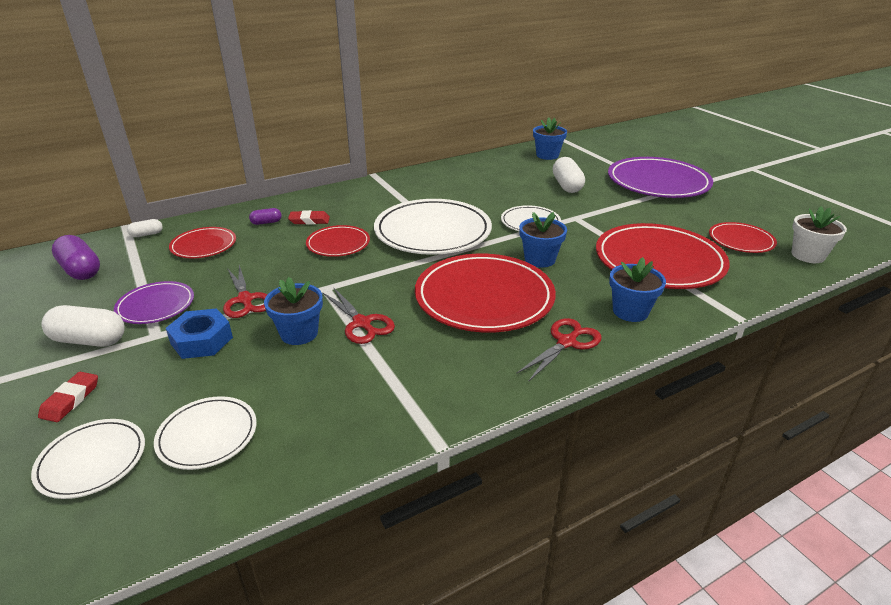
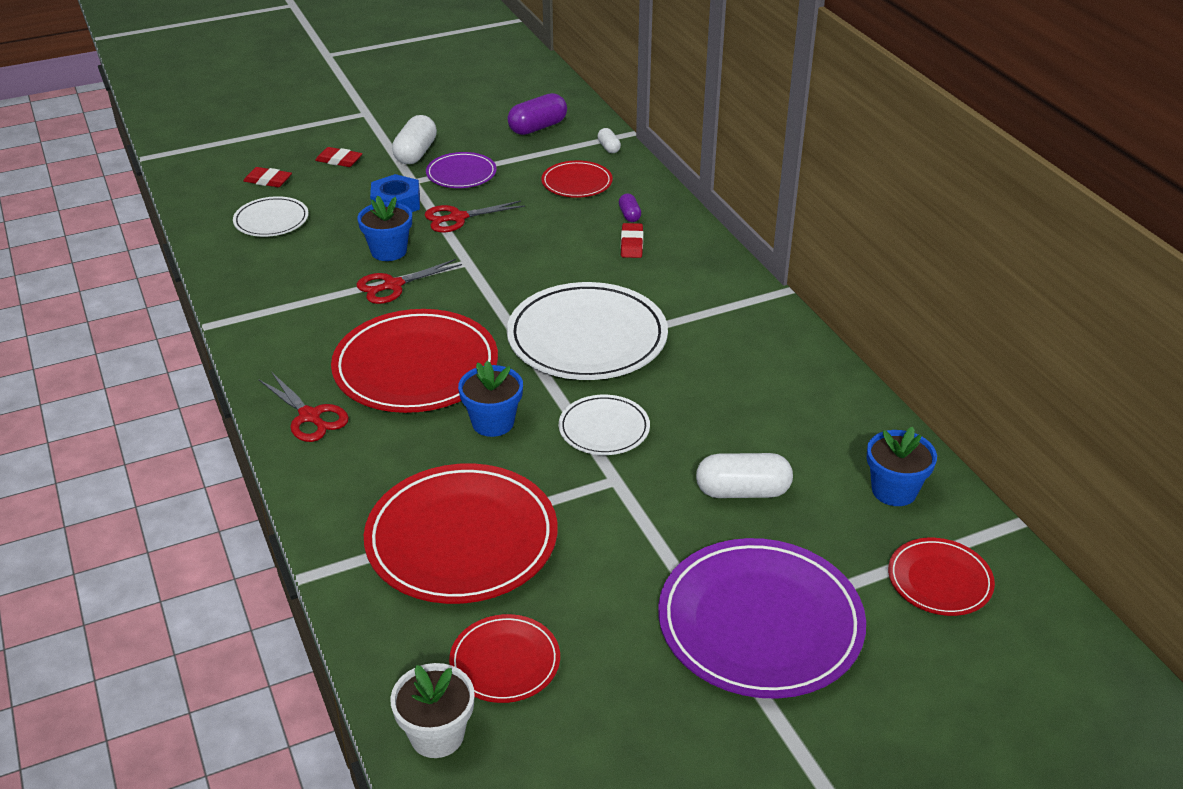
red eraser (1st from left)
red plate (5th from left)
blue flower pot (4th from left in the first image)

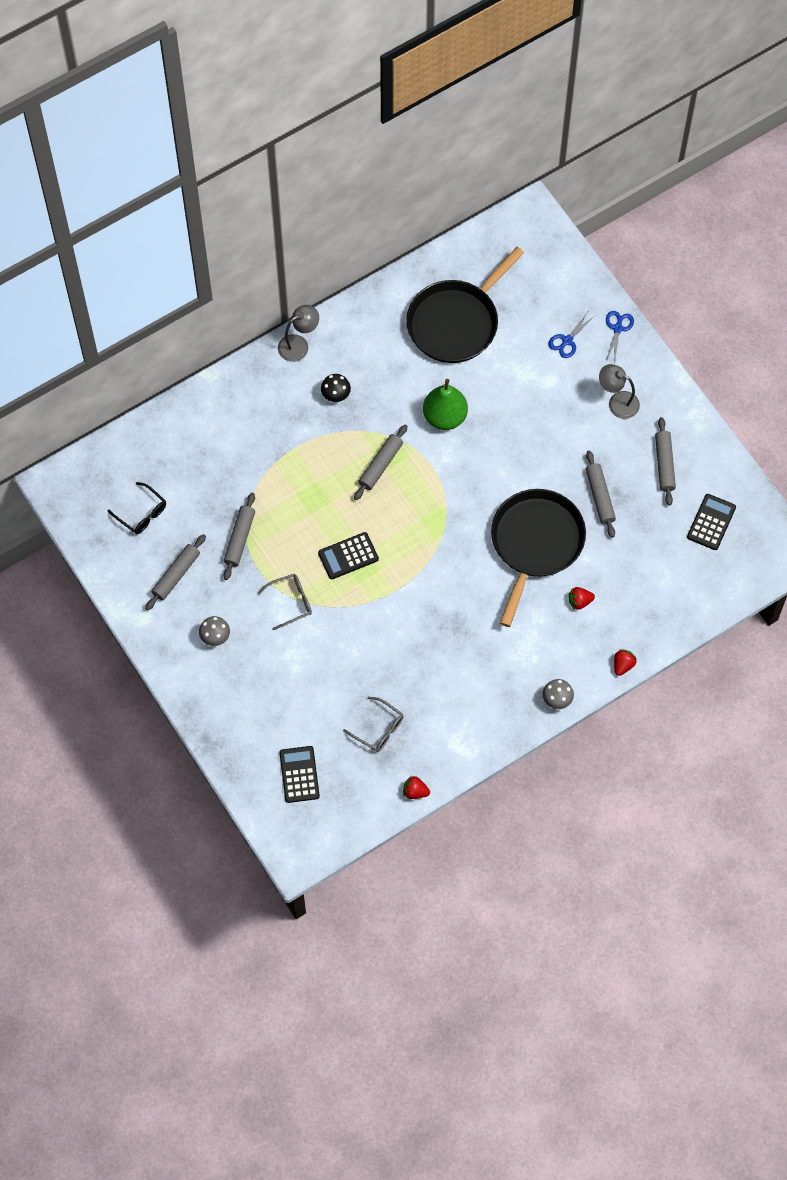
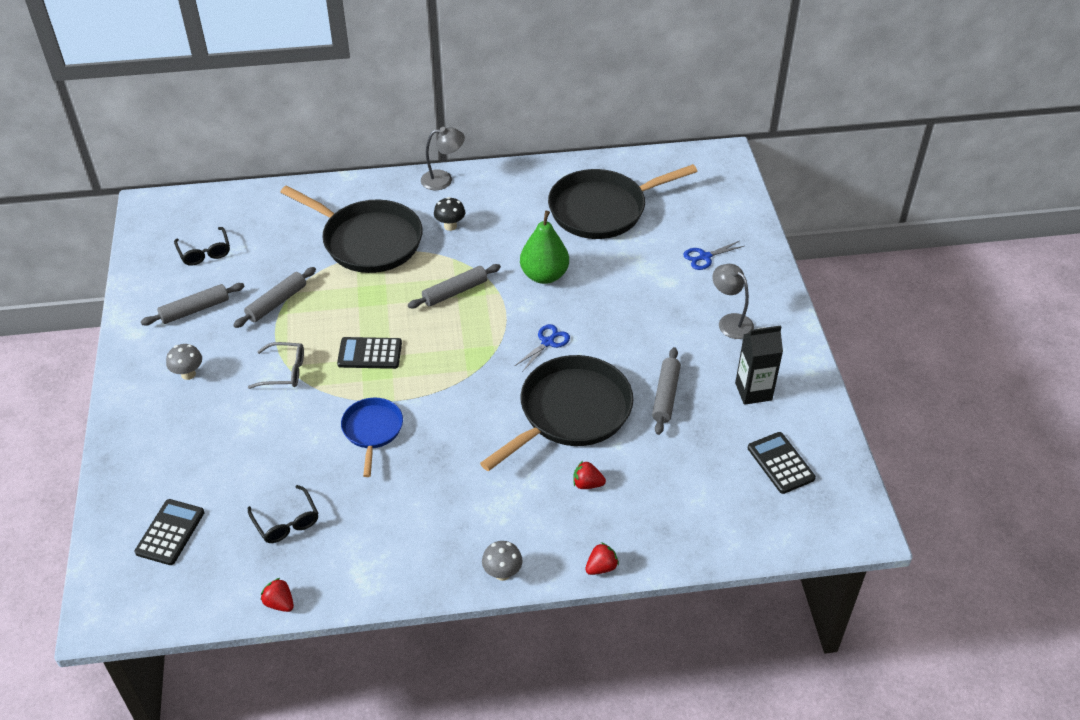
black glasses (2nd from left)
blue scissors (1st from left)
black carton
black calculator (3rd from left)
black pan (1st from left)
blue pan

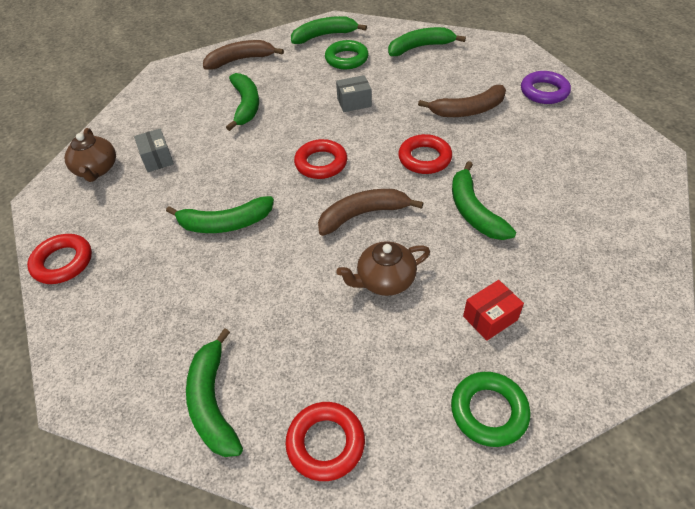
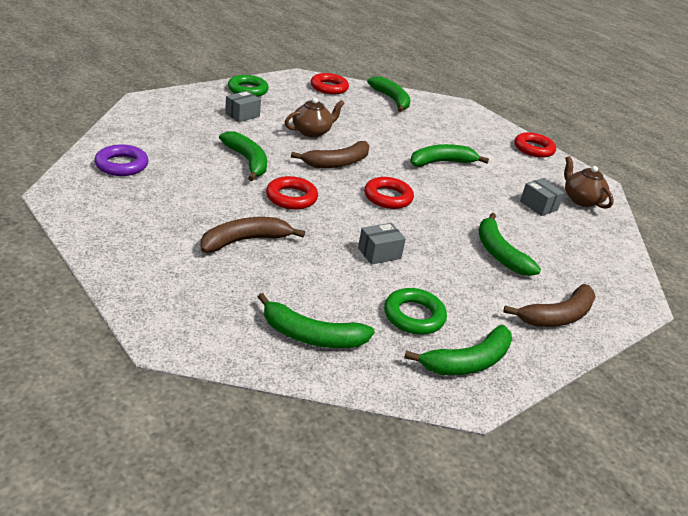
green banana (2nd from left)
grey box (1st from left)
purple ring

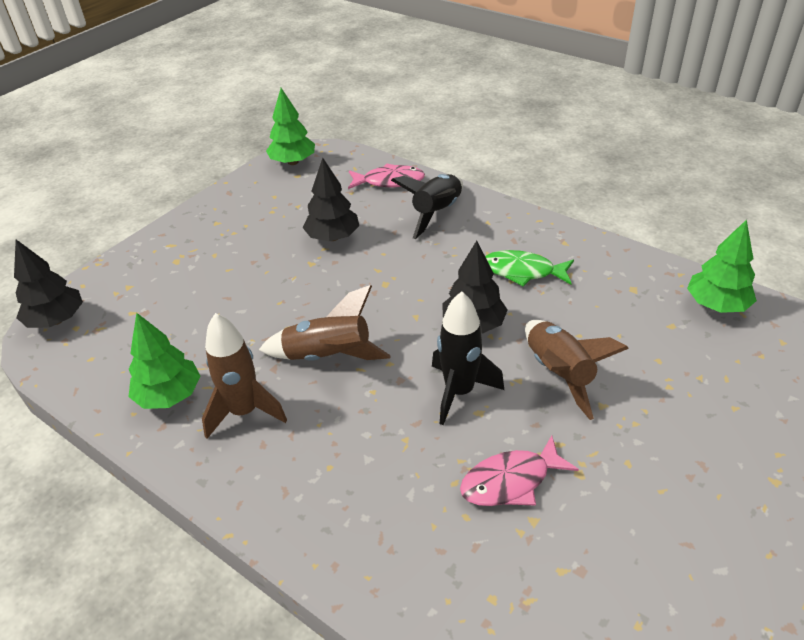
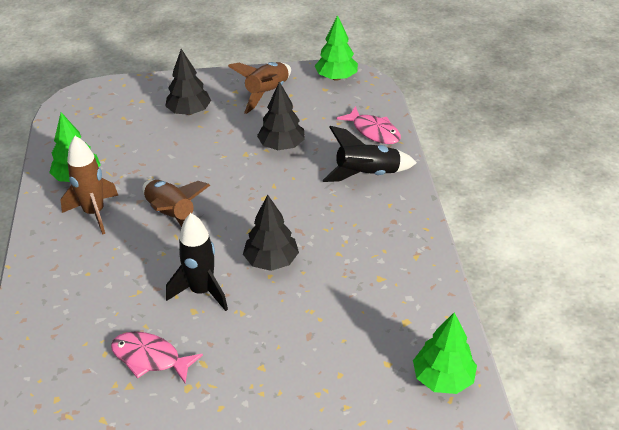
black tree (1st from left)
green fish
brown rocket (3rd from left)

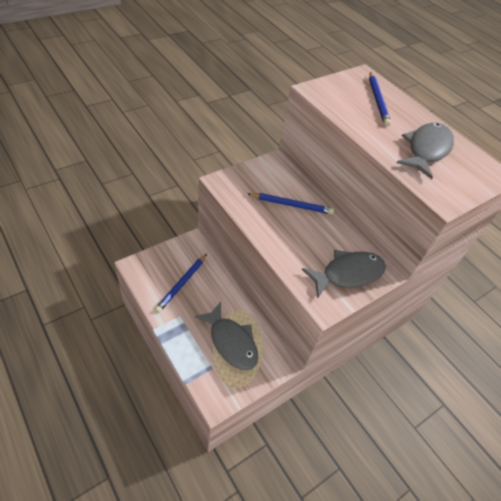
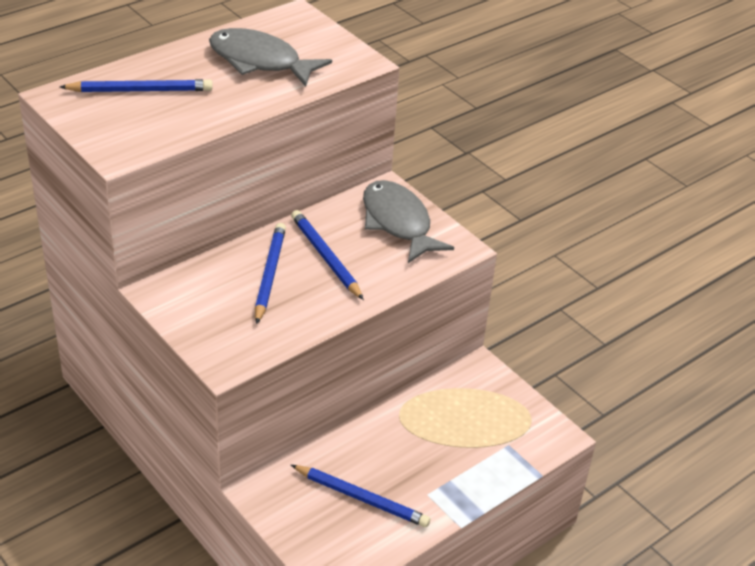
grey fish (1st from left in the first image)
blue pencil (3rd from left)

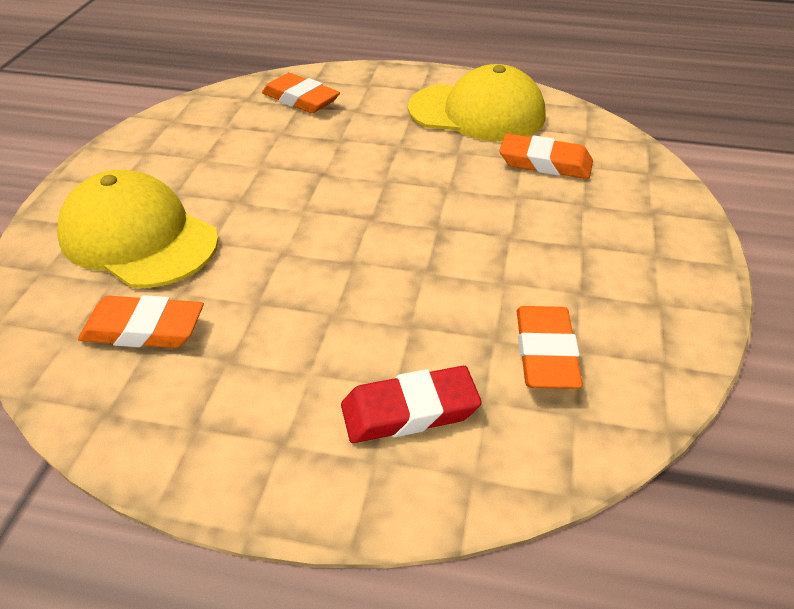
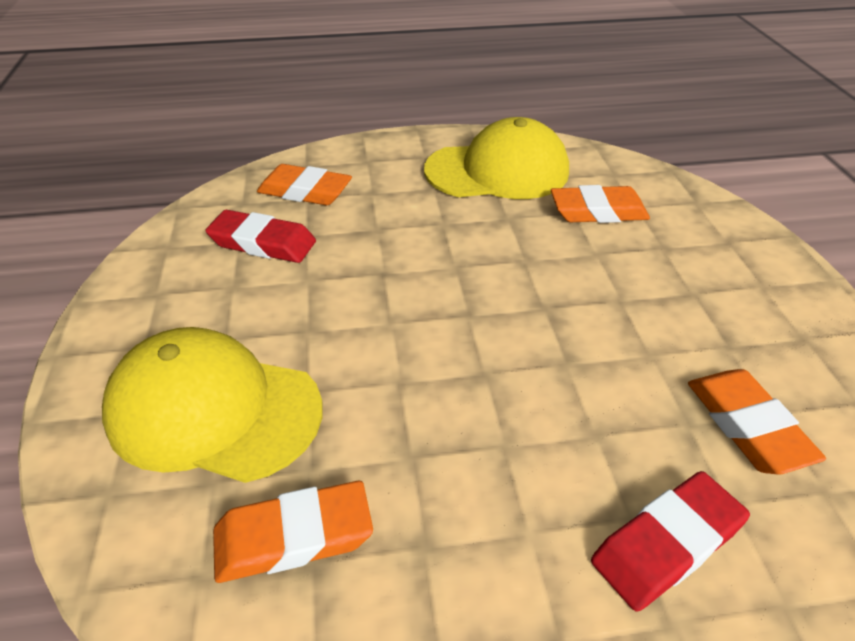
red eraser (1st from left)

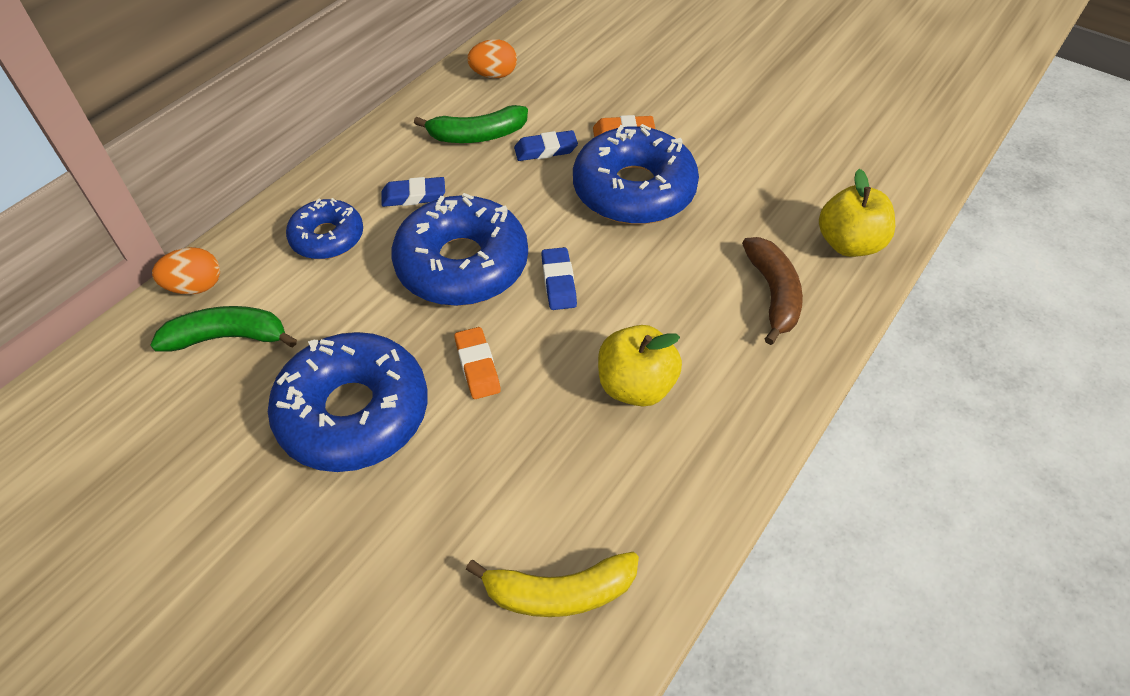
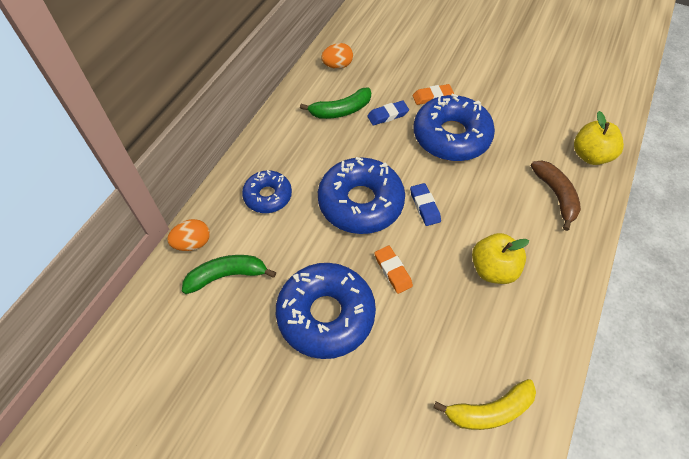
blue eraser (1st from left in the first image)

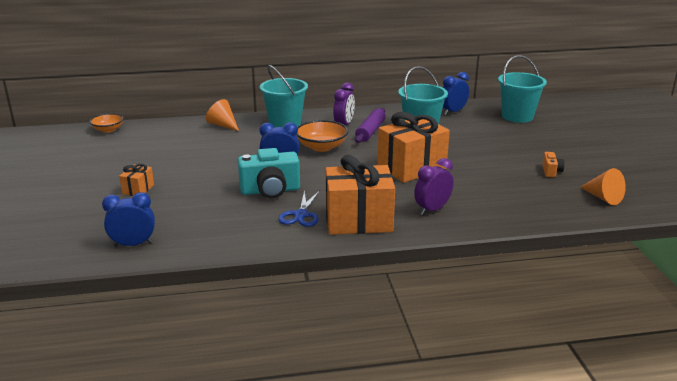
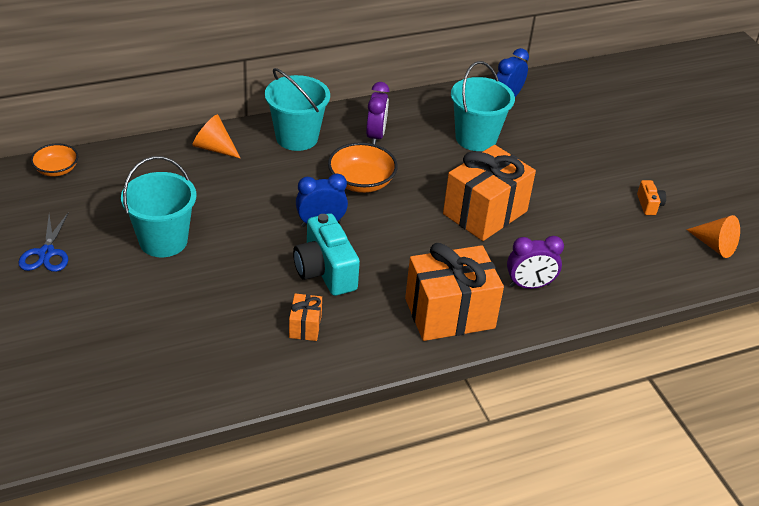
blue clock (1st from left in the first image)
orange gift (1st from left)
turquoise camera
blue scissors
purple rolling pin
purple clock (2nd from left)
turquoise bucket (1st from left)

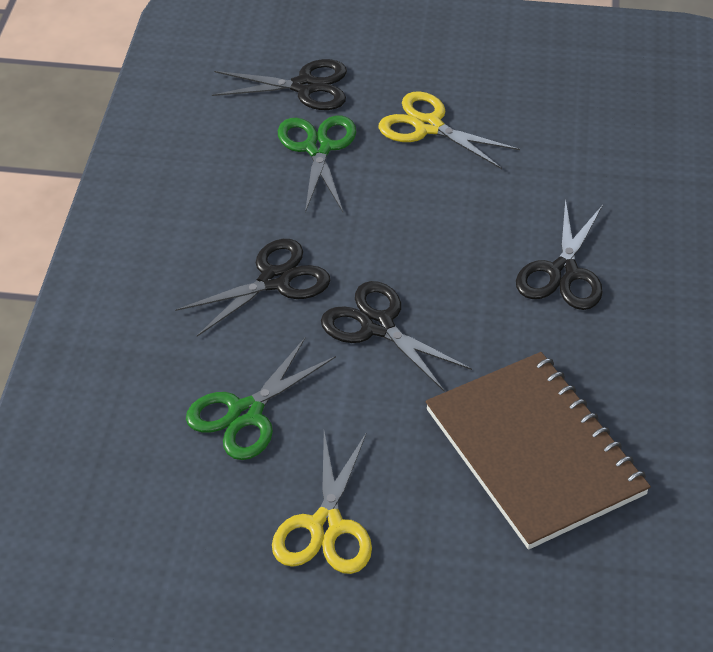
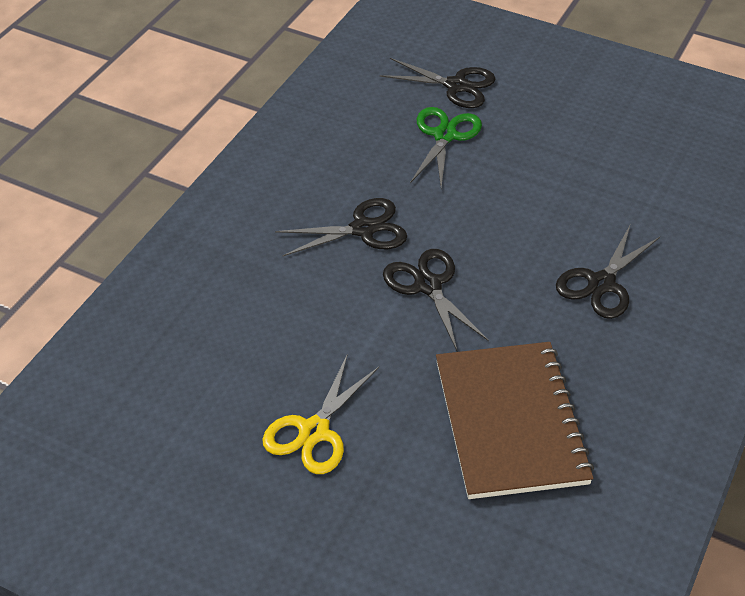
green scissors (1st from left in the first image)
yellow scissors (2nd from left in the first image)

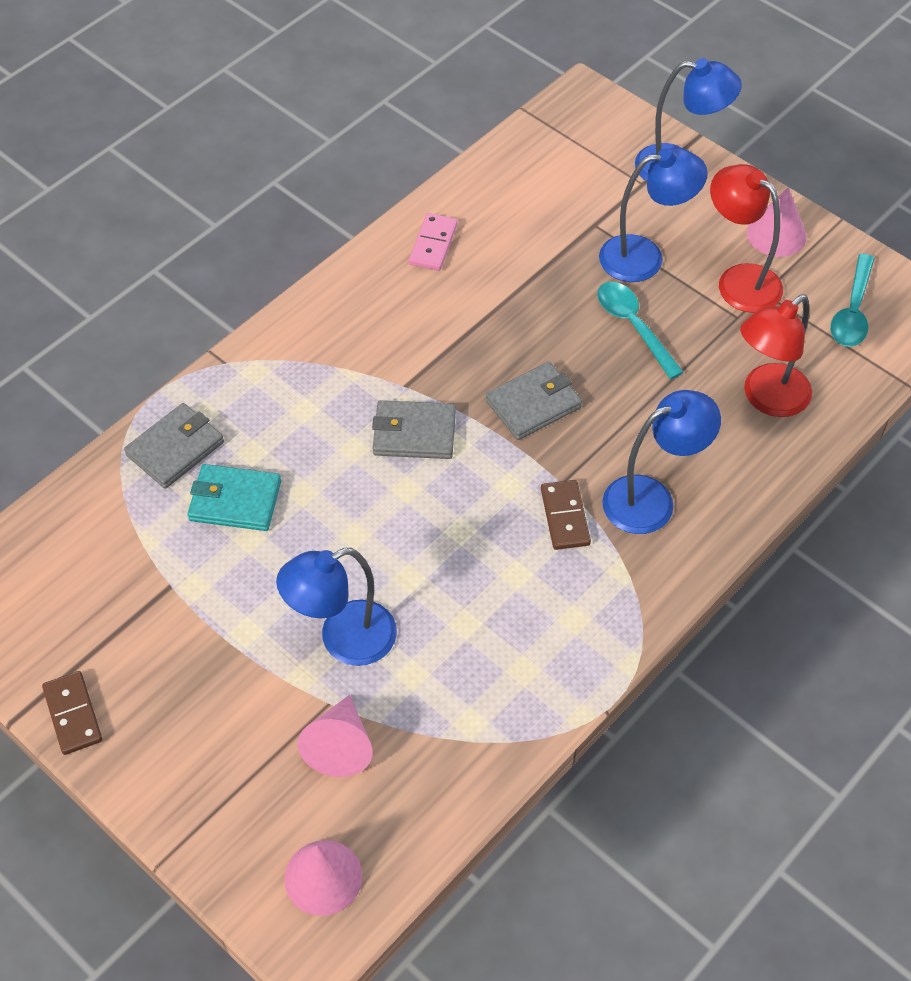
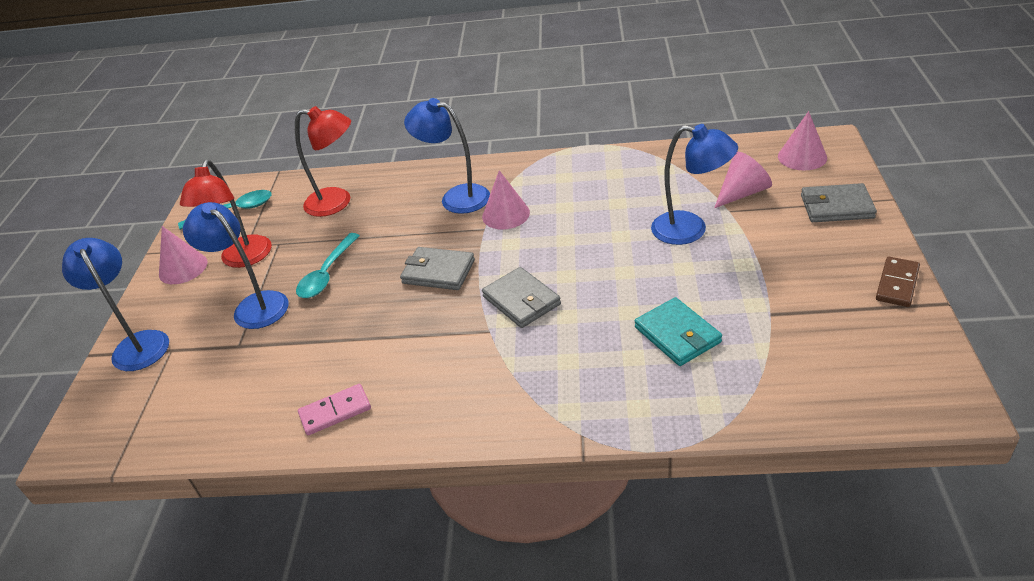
grey wallet (3rd from left)
pink cone (2nd from left)

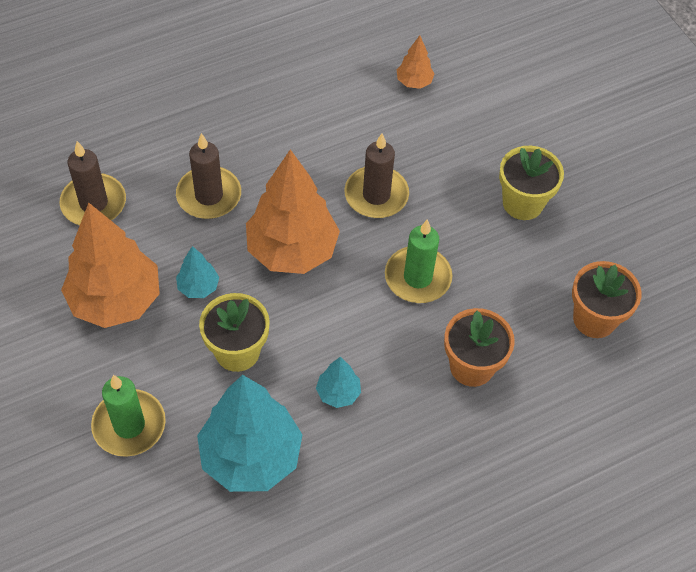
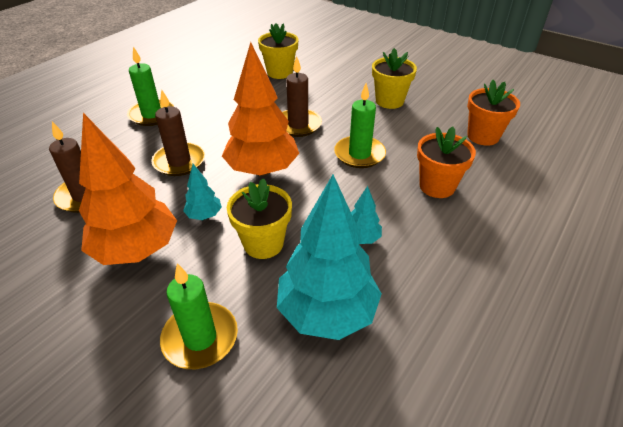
yellow flower pot (2nd from left)
green candle (1st from left)

